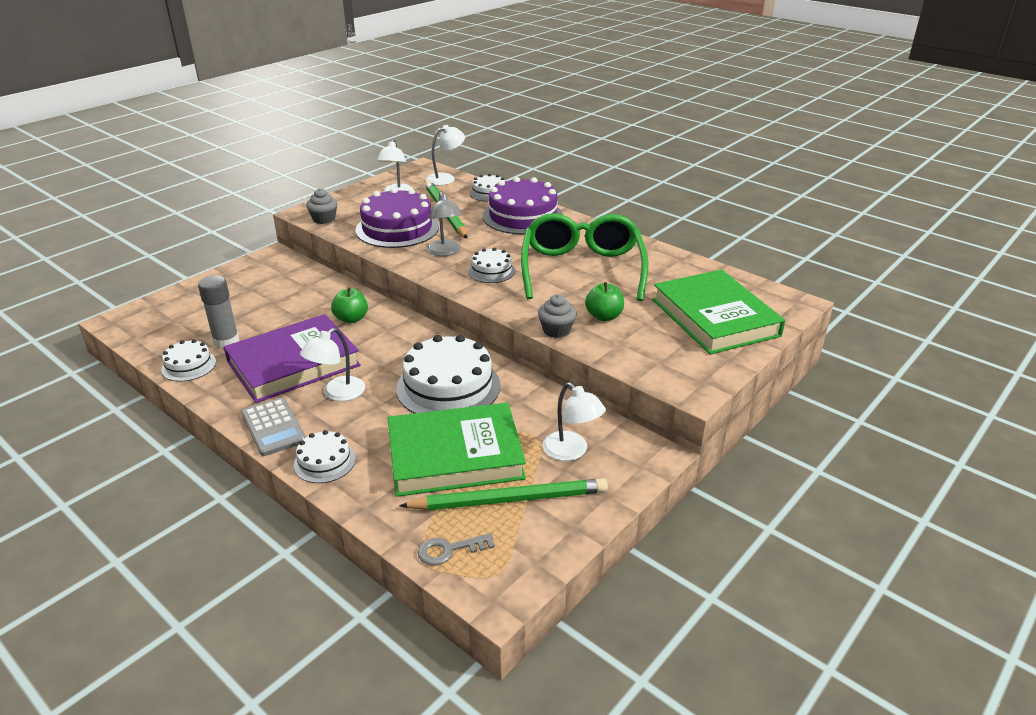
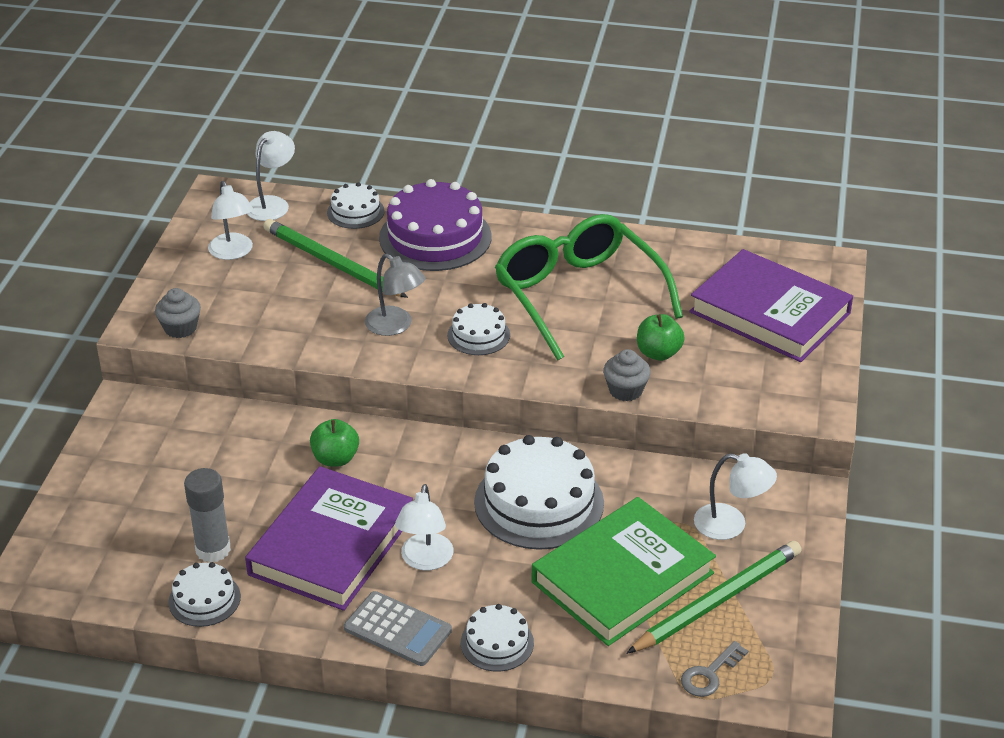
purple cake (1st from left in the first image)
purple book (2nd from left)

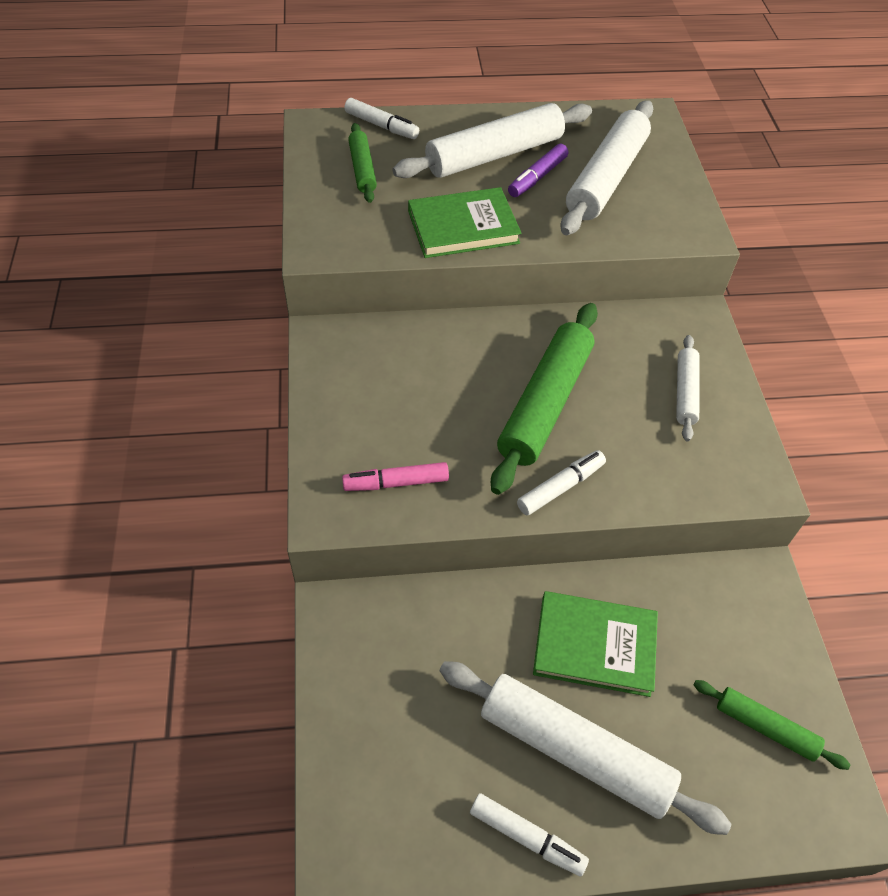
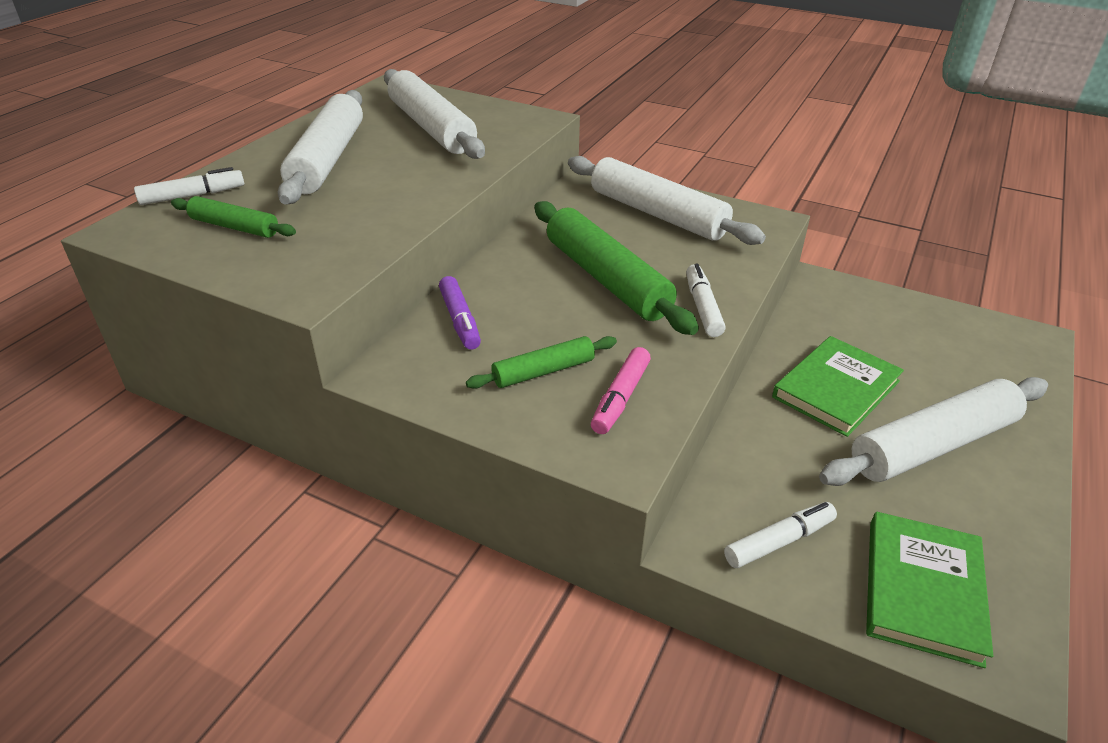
green book (2nd from left)
white marker (3rd from left)
purple marker
white rolling pin (3rd from left)
green rolling pin (2nd from left)

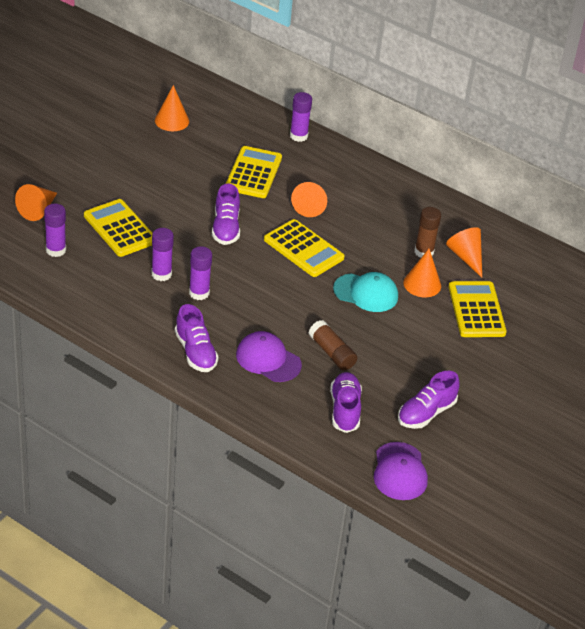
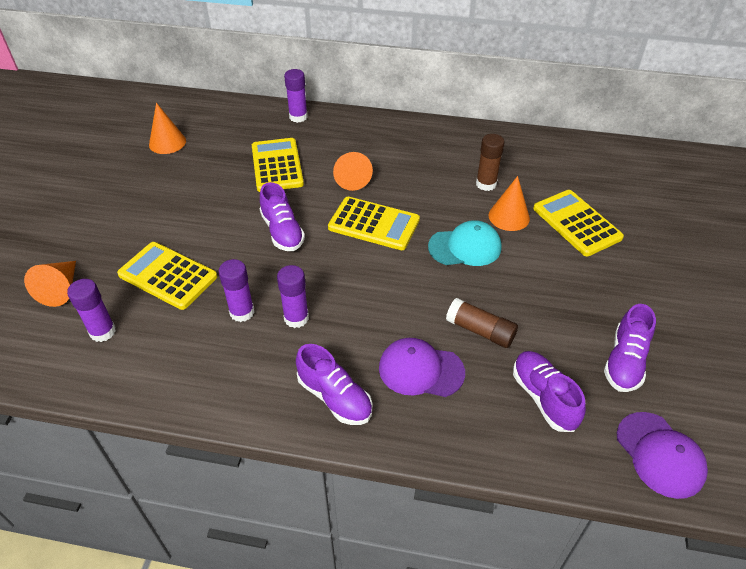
orange cone (5th from left in the first image)

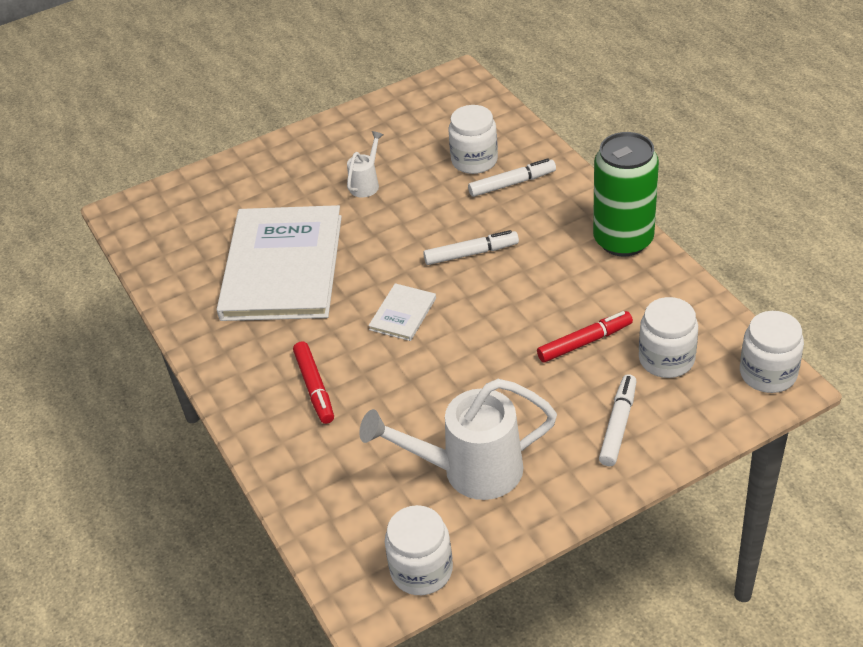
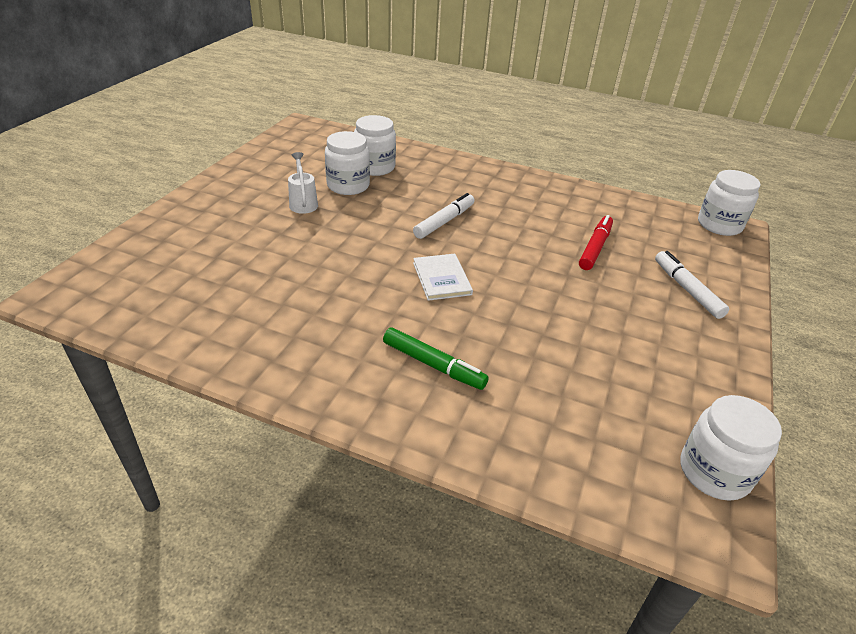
white book (1st from left in the first image)
green marker
white watering can (2nd from left in the first image)
white marker (2nd from left in the first image)
green can
white jar (1st from left)

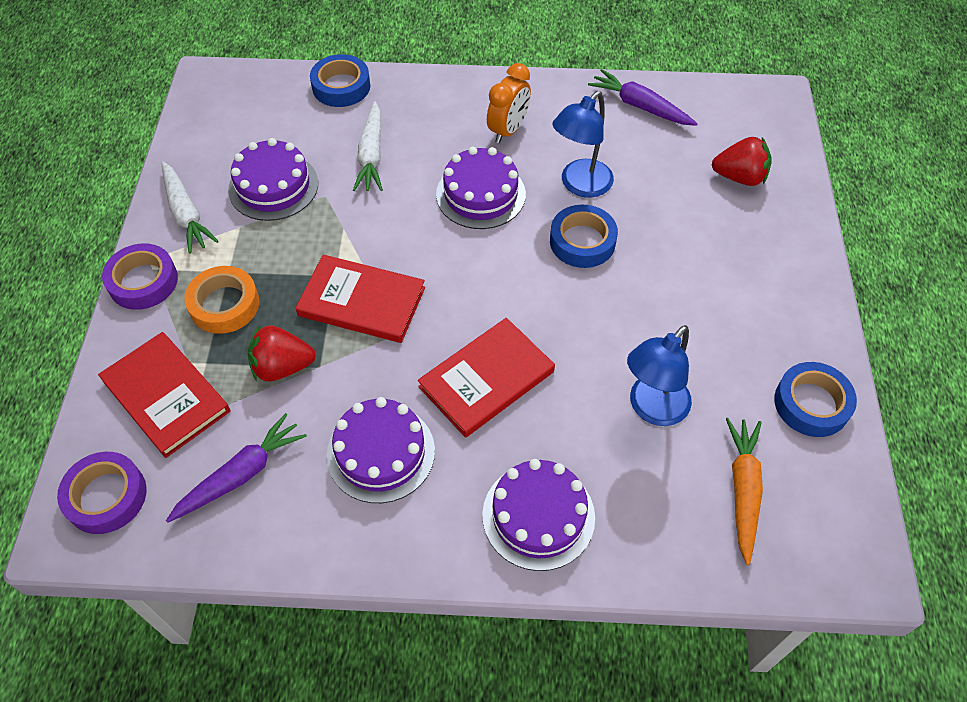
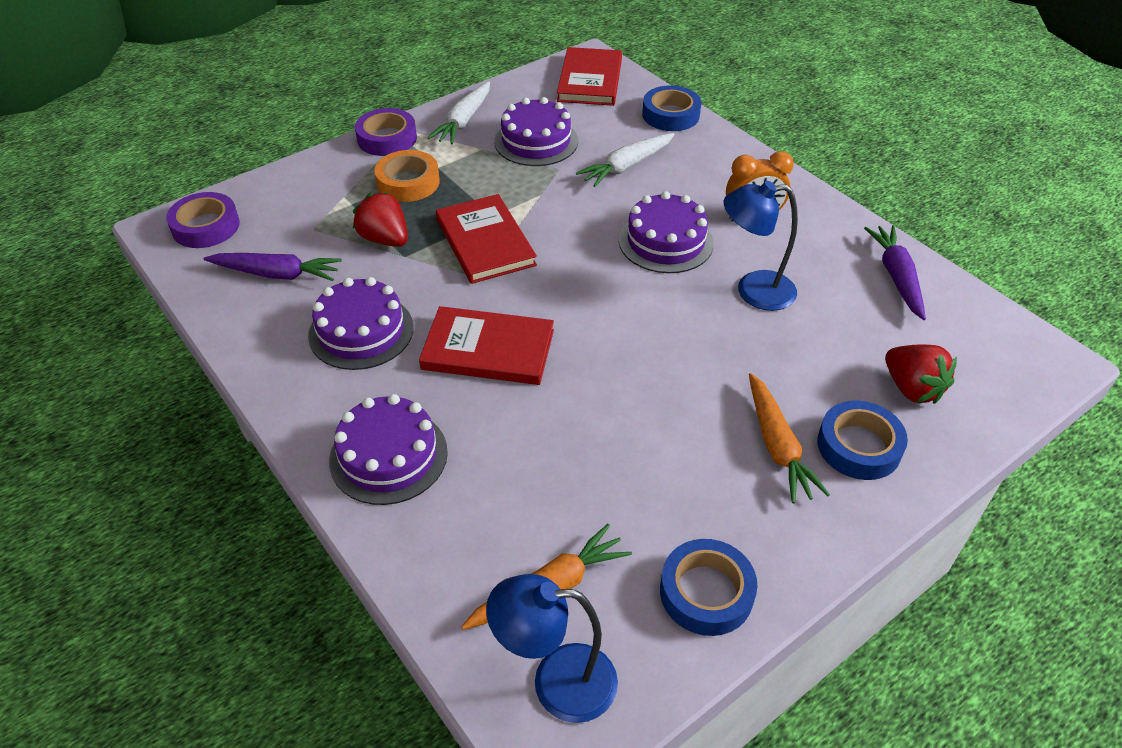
red book (3rd from left)
blue tape (3rd from left)
blue lamp (1st from left)
orange carrot (2nd from left)

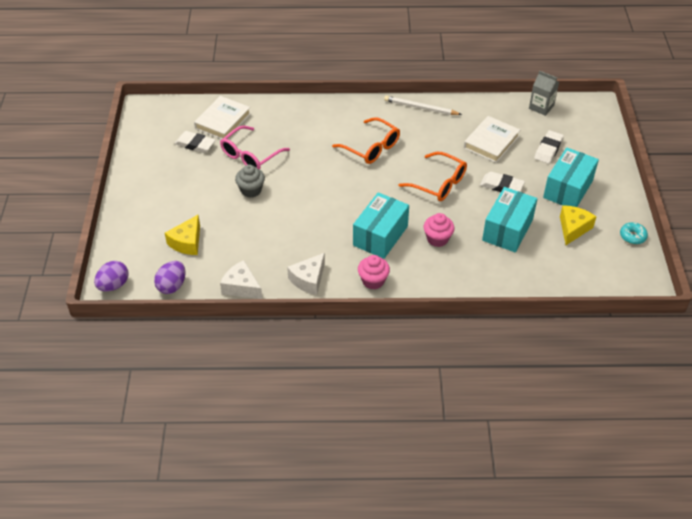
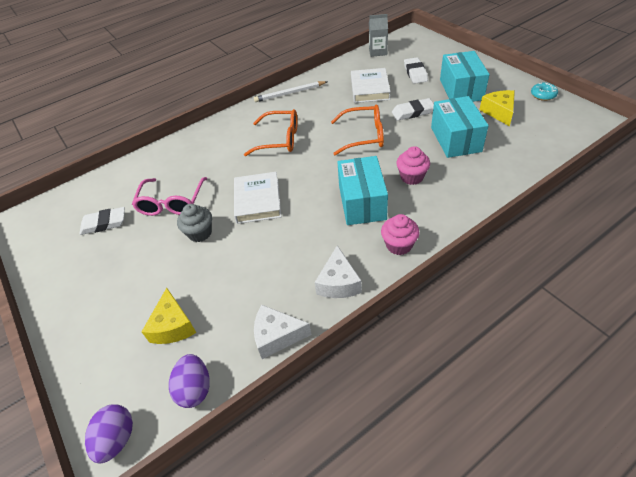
white book (1st from left)

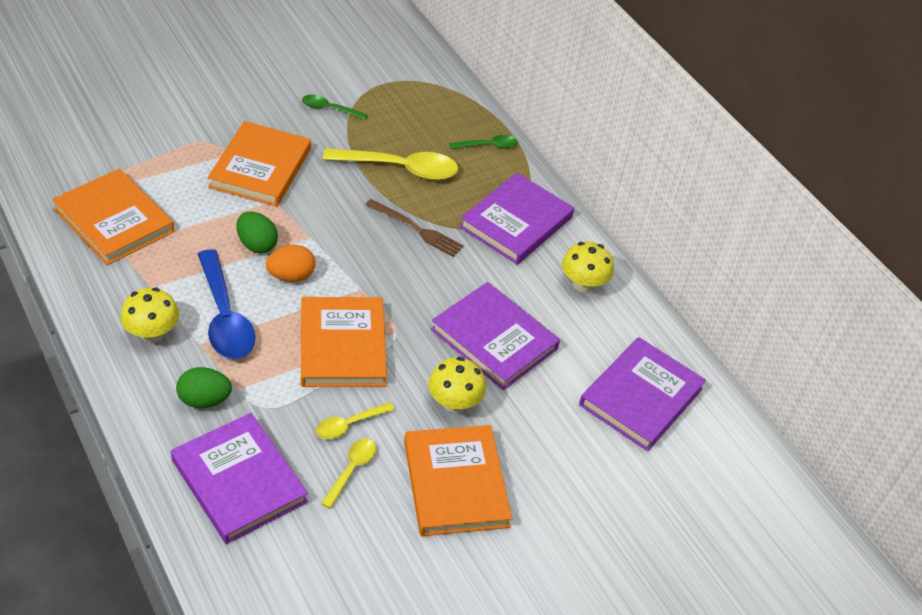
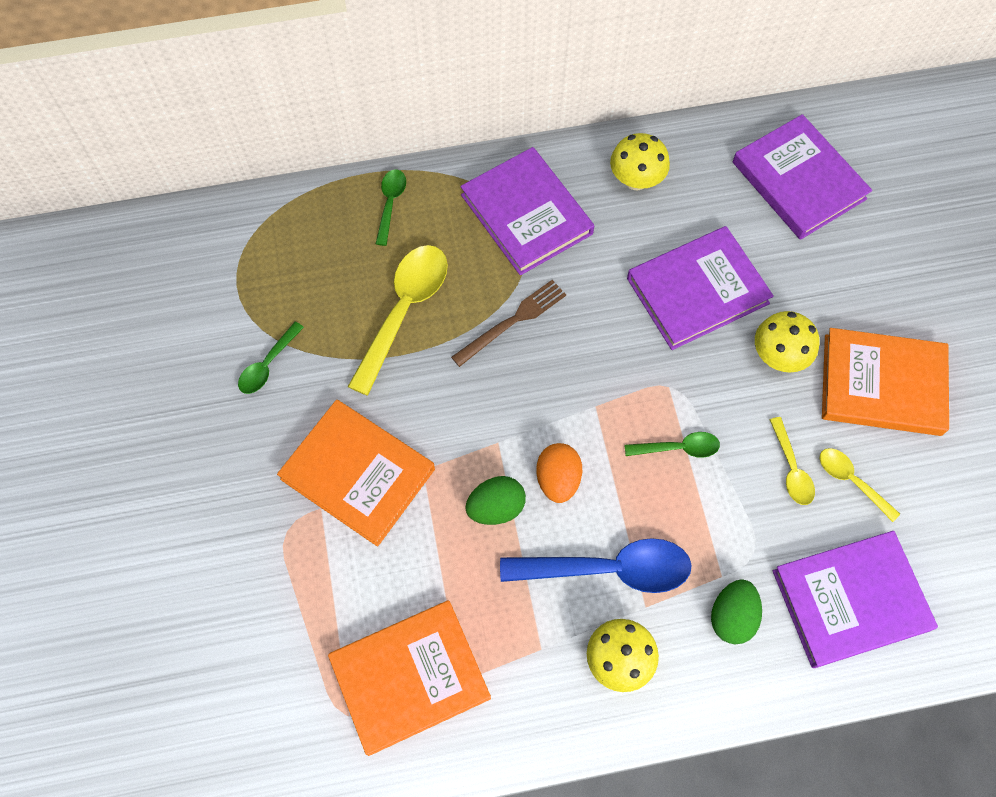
green spoon (3rd from left)

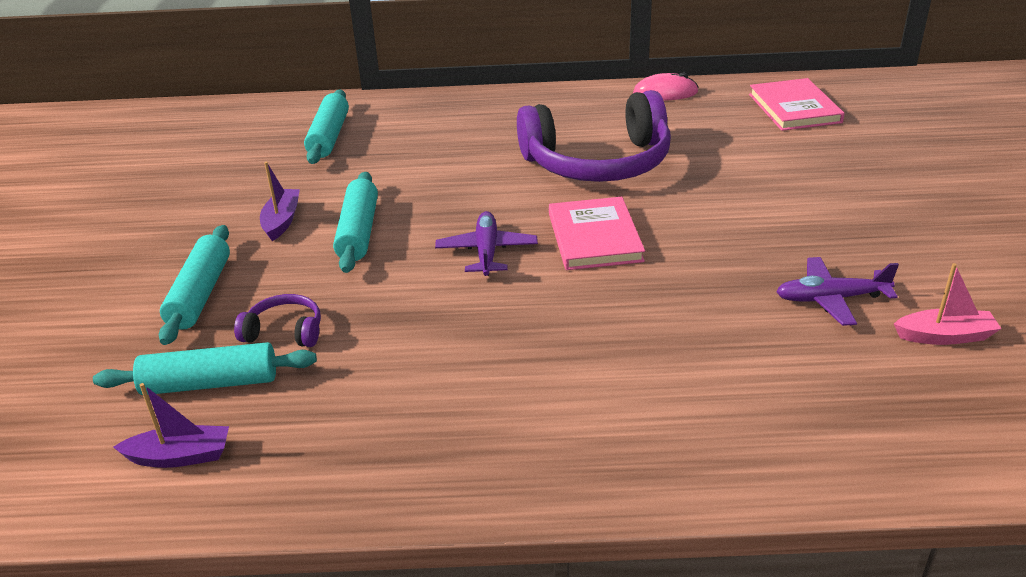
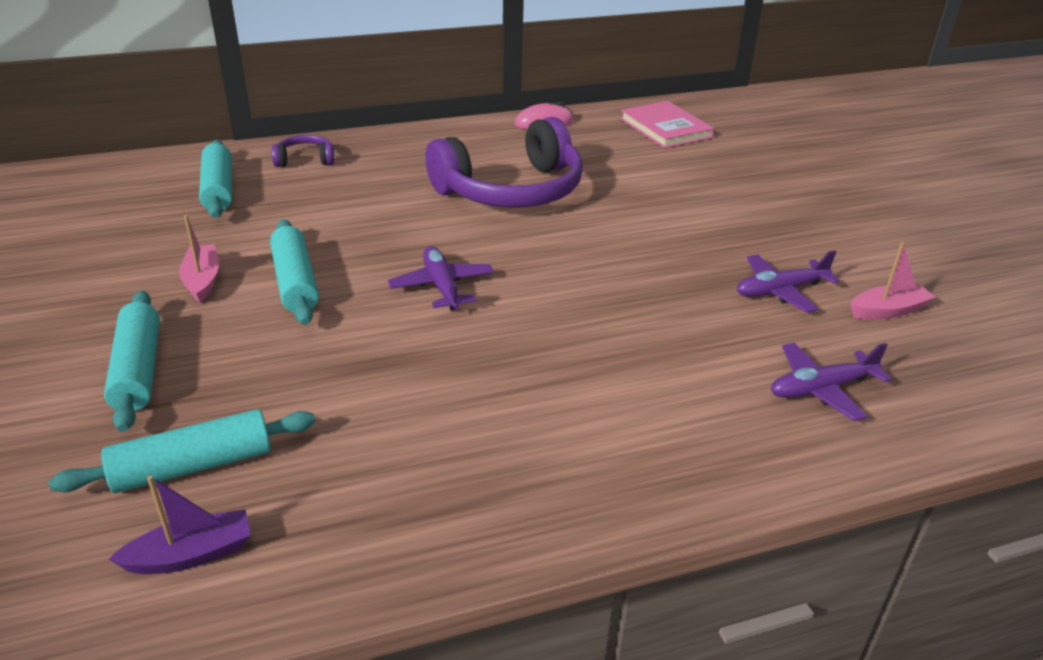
purple headphones (1st from left)
pink boat (1st from left)
pink book (1st from left in the first image)
purple plane (3rd from left)

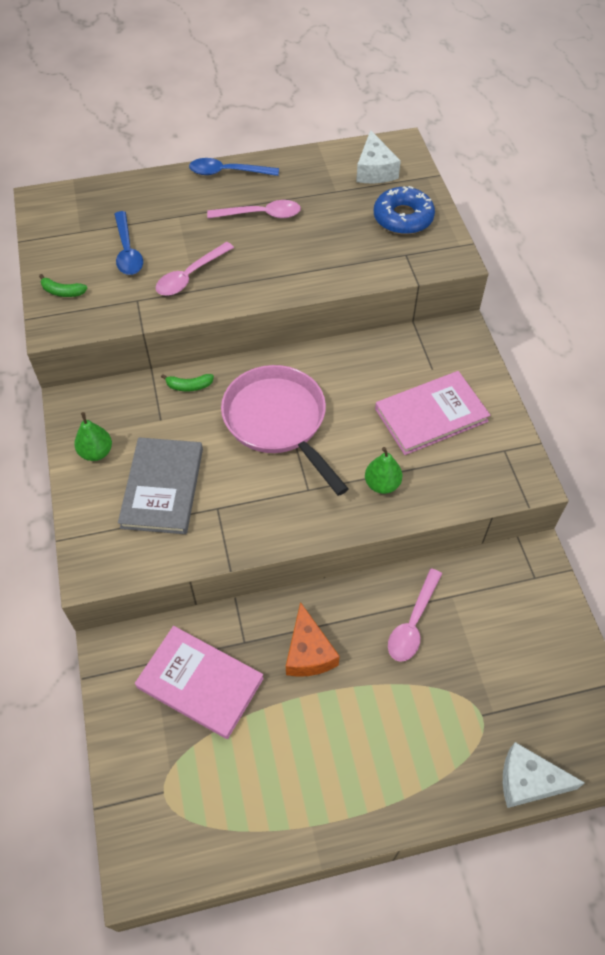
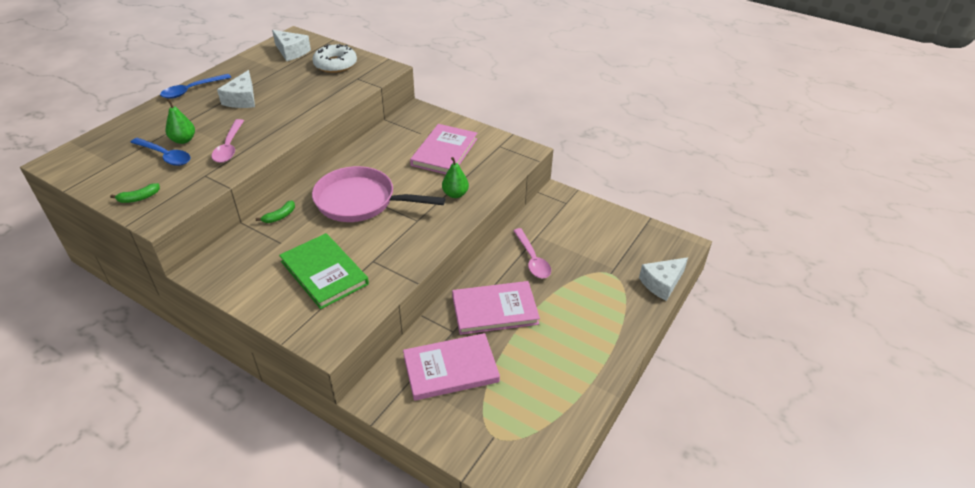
green pear (1st from left)
green book
white cheese (1st from left)
pink book (3rd from left)
white donut

